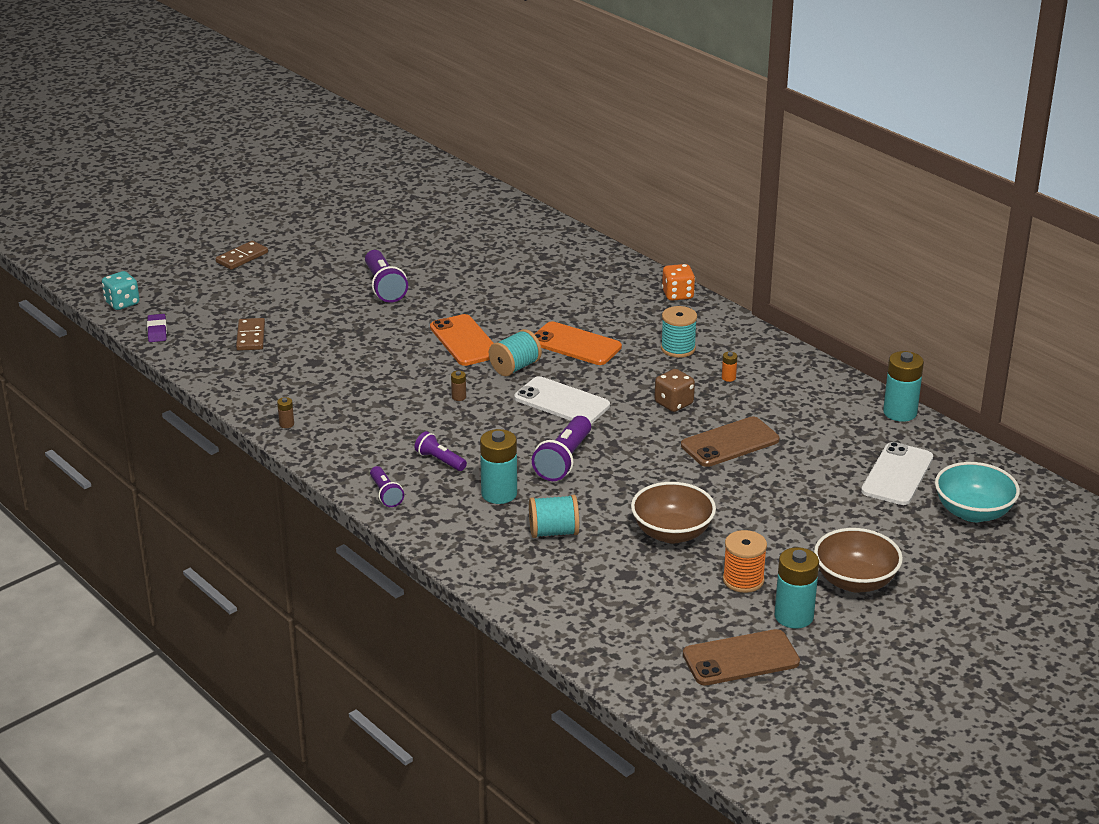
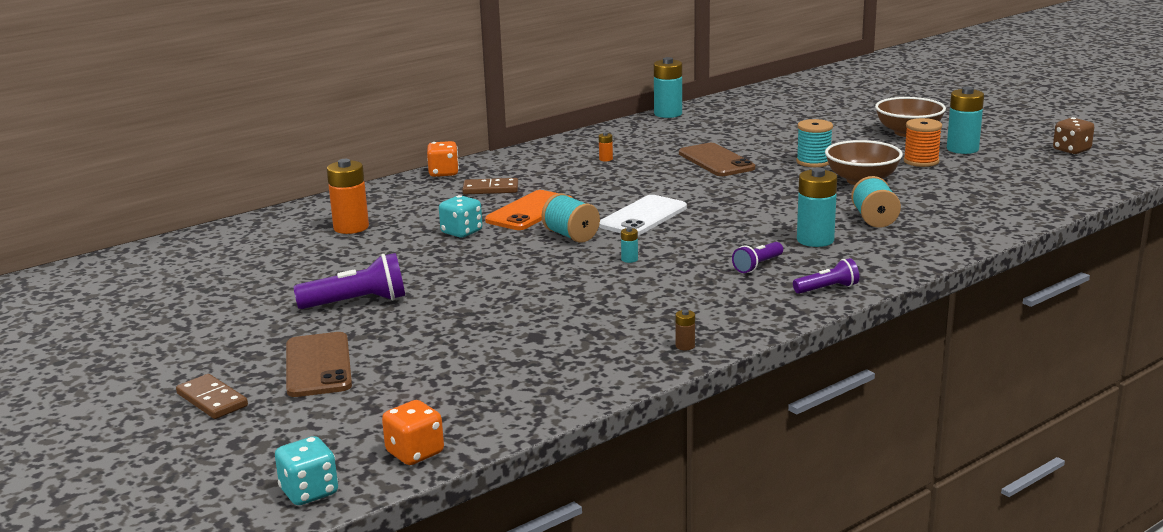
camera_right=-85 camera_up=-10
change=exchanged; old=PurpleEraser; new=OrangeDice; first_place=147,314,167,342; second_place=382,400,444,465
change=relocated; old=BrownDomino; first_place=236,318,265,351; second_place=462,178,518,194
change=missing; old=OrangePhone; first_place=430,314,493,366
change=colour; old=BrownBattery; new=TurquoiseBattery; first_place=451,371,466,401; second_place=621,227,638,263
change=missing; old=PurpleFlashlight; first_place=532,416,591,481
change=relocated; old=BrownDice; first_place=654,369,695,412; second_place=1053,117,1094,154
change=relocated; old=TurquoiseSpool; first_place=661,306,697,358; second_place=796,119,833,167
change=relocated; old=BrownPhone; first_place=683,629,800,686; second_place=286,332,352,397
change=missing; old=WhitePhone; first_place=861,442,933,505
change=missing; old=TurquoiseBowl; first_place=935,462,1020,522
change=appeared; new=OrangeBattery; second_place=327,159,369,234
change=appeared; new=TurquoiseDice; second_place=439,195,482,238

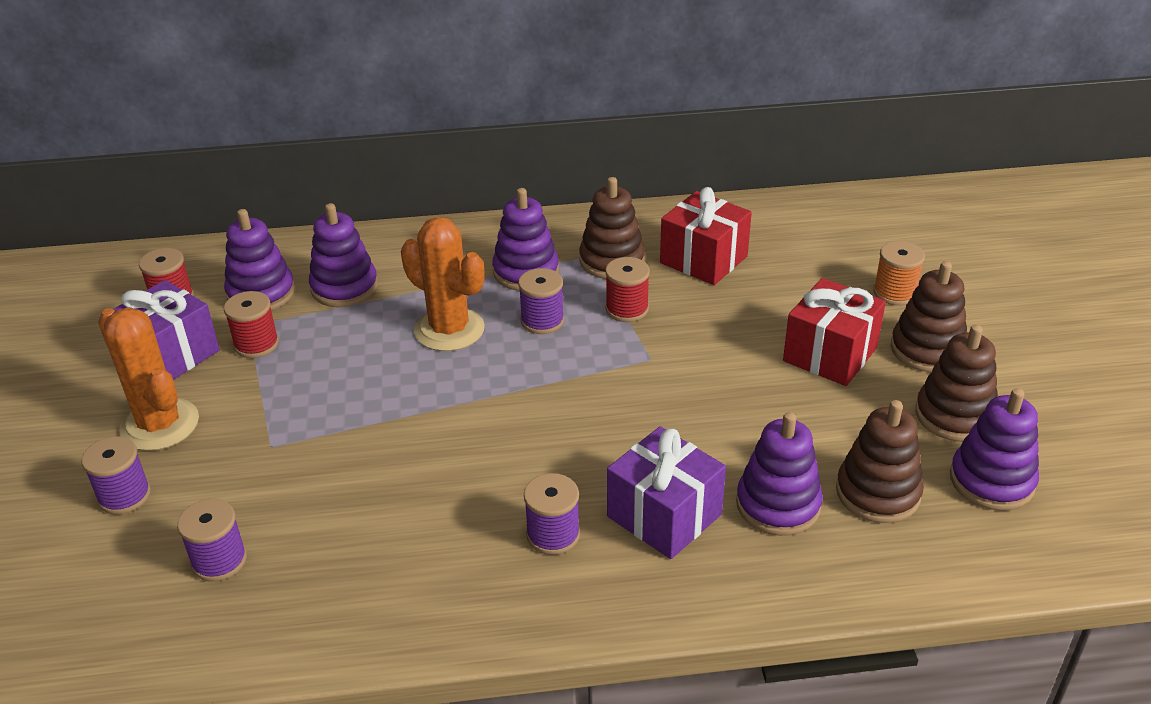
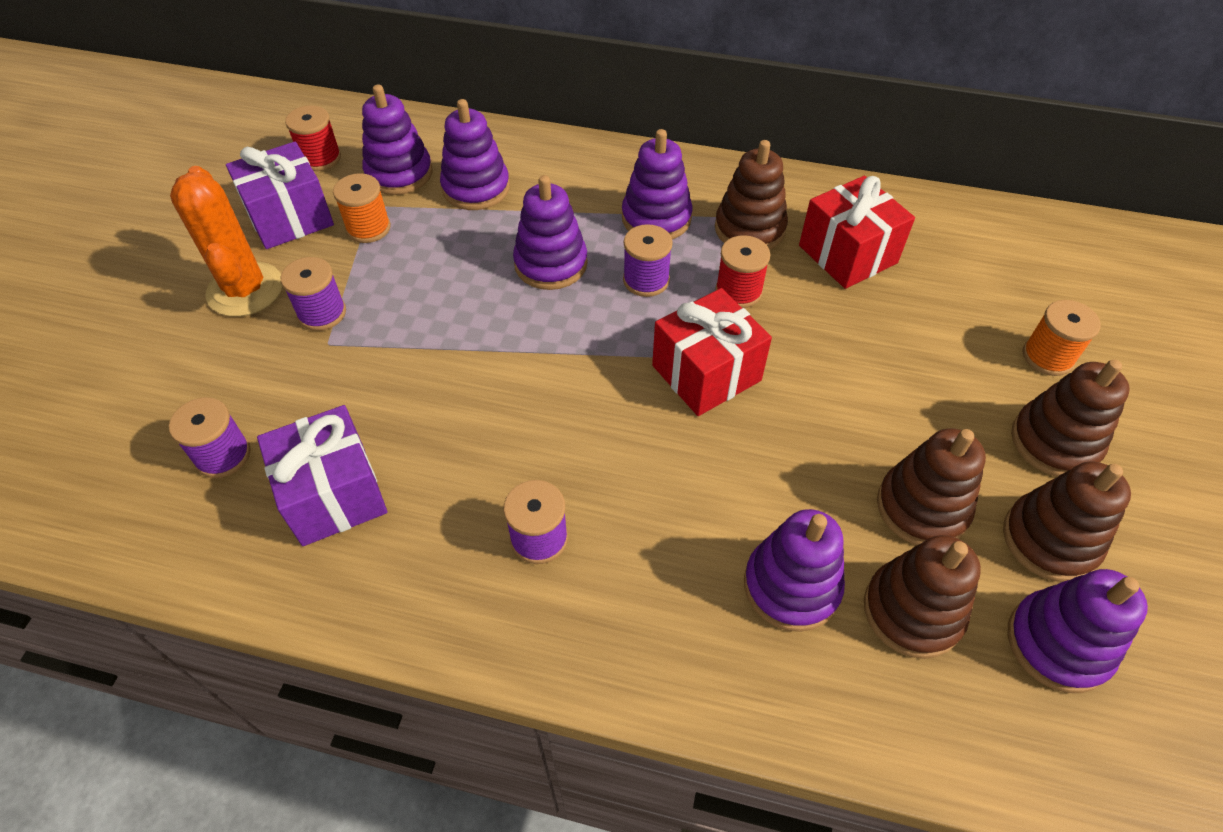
camera_right=20 camera_up=15
change=relocated; old=PurpleSpool; first_place=82,436,151,515; second_place=281,257,346,331
change=colour; old=RedSpool; new=OrangeSpool; first_place=224,291,279,358; second_place=333,173,391,243
change=exchanged; old=OrangeCactus; new=PurpleStackingToy; first_place=401,217,485,351; second_place=513,175,588,290
change=relocated; old=PurpleGift; first_place=607,426,726,559; second_place=257,405,387,546
change=relocated; old=RedGift; first_place=783,278,886,386; second_place=652,288,772,416
change=appeared; new=BrownStackingToy; second_place=877,428,986,545

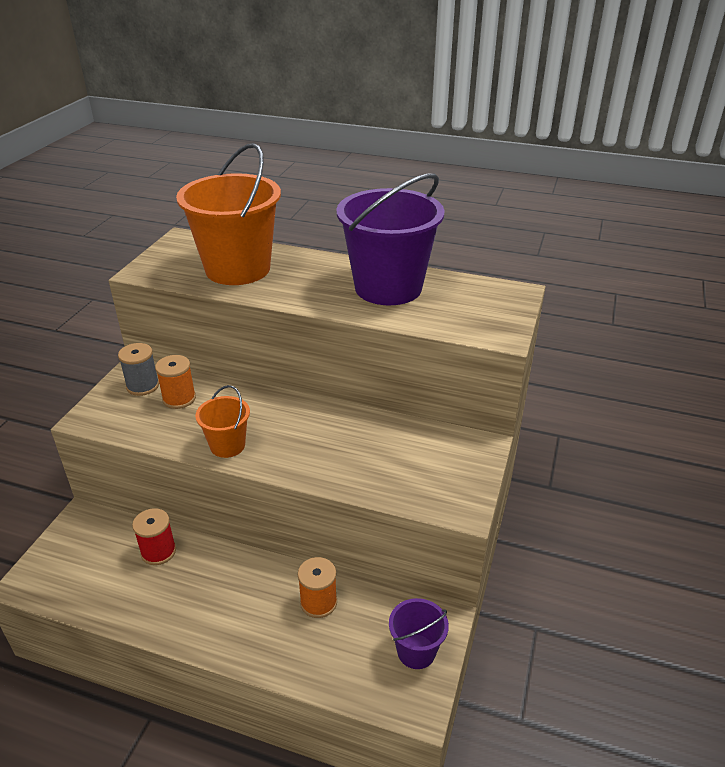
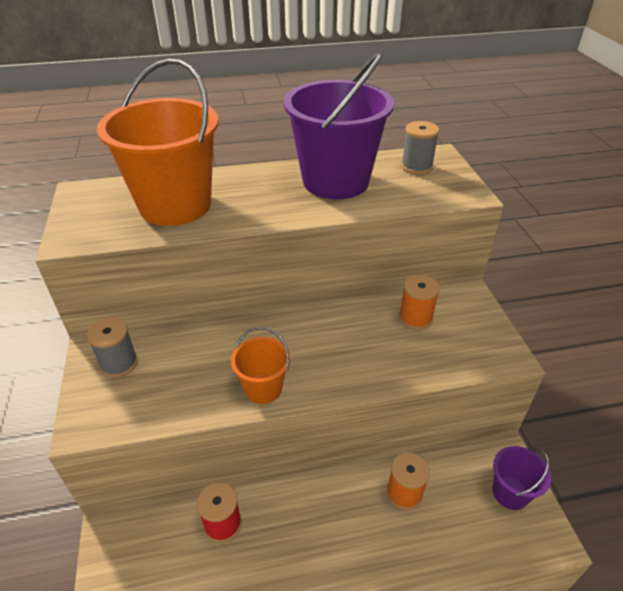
camera_right=-30 camera_up=5
change=relocated; old=OrangeSpool; first_place=155,355,196,409; second_place=399,274,440,330
change=appeared; new=GreySpool; second_place=401,121,439,175

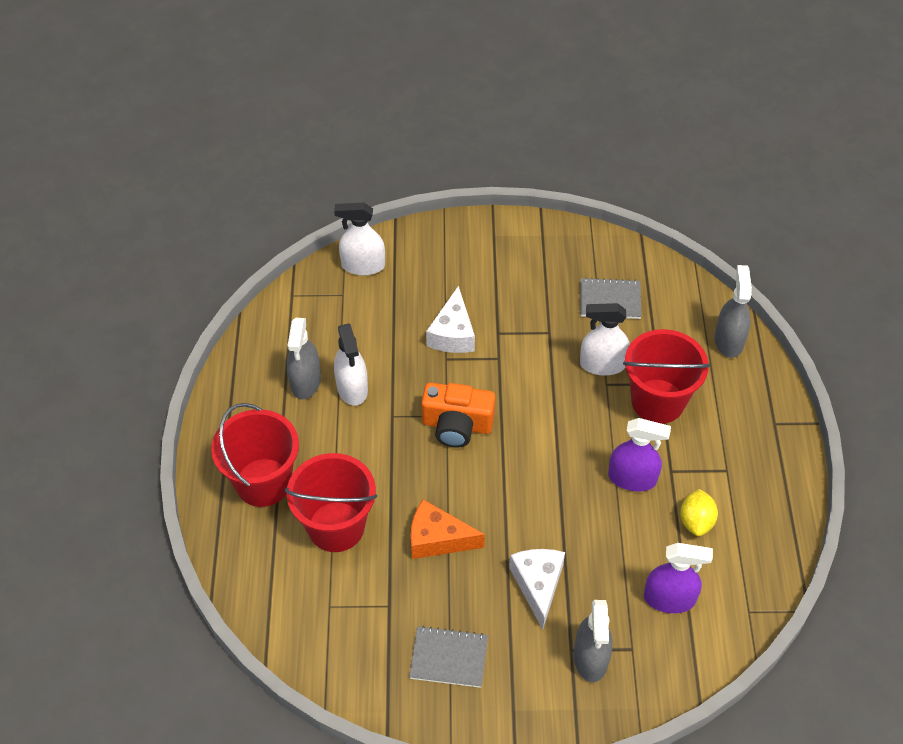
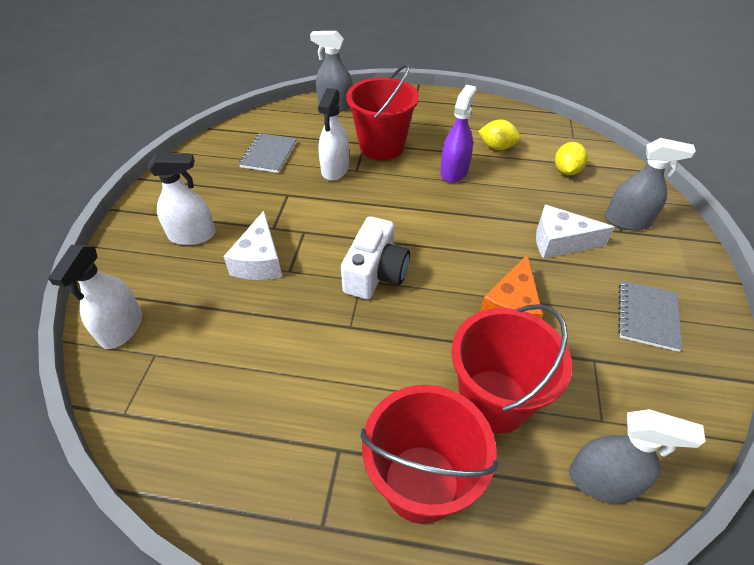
camera_right=-80 camera_up=-5
change=relocated; old=GreySprayBottle; first_place=287,318,321,399; second_place=569,409,706,504
change=relocated; old=WhiteSprayBottle; first_place=334,324,368,406; second_place=148,153,216,245
change=colour; old=OrangeCamera; new=WhiteCamera; first_place=421,383,495,448; second_place=341,216,410,299
change=spun; old=WhiteCheese; first_place=426,286,475,353; second_place=223,211,282,280; degrees=75
change=exchanged; old=PurpleSprayBottle; new=YellowLemon; first_place=644,543,713,613; second_place=555,142,588,175

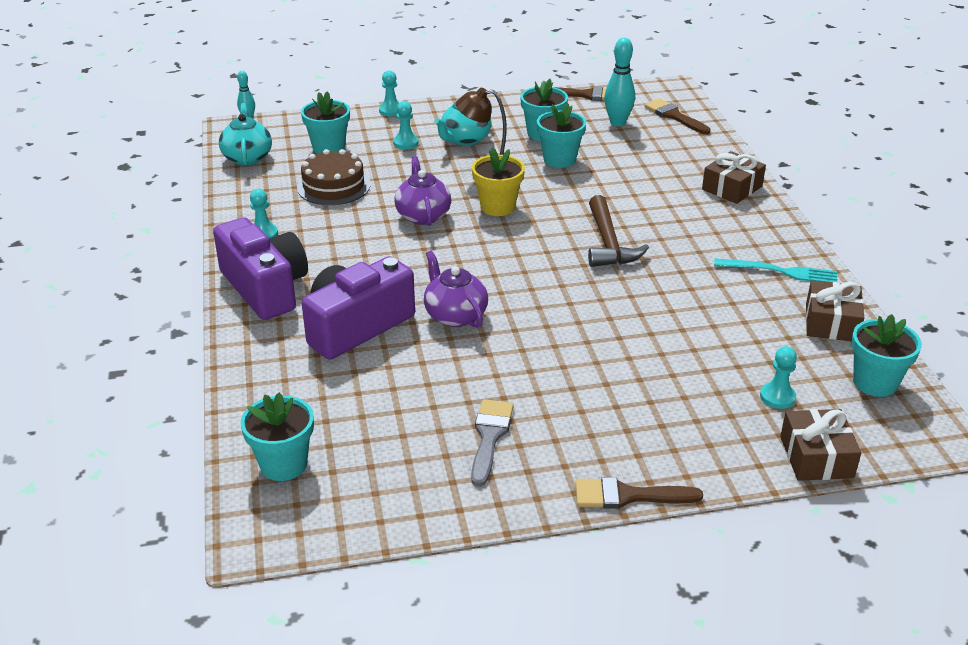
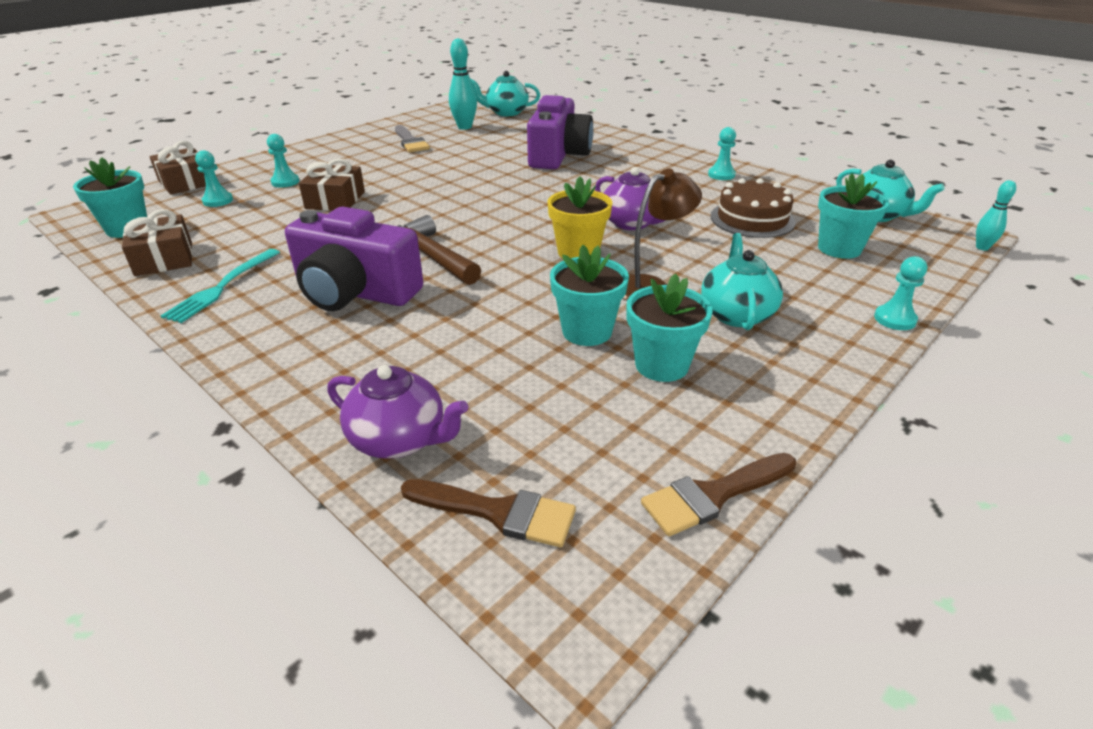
camera_right=145 camera_up=0
change=relocated; old=PurpleCamera; first_place=213,217,308,320; second_place=285,207,423,311
change=exchanged; old=TurquoiseFlowerPot; new=TurquoiseTeapot; first_place=241,392,314,481; second_place=471,71,540,116
change=relocated; old=TurquoisePawn; first_place=393,101,419,149; second_place=267,134,299,188
change=relocated; old=PurpleTeapot; first_place=424,250,488,328; second_place=327,365,468,459
change=missing; old=BrownBrush; first_place=575,477,703,509
change=relocated; old=TurquoiseBowlingPin; first_place=604,38,635,126; second_place=449,38,477,130
change=relocated; old=BrownGift; first_place=702,151,766,204; second_place=299,159,365,211
change=spun; old=TurquoiseFork; first_place=714,258,838,283; second_place=161,249,280,323; degrees=-45

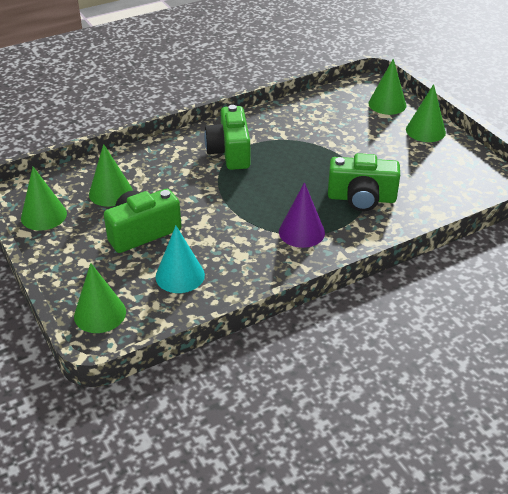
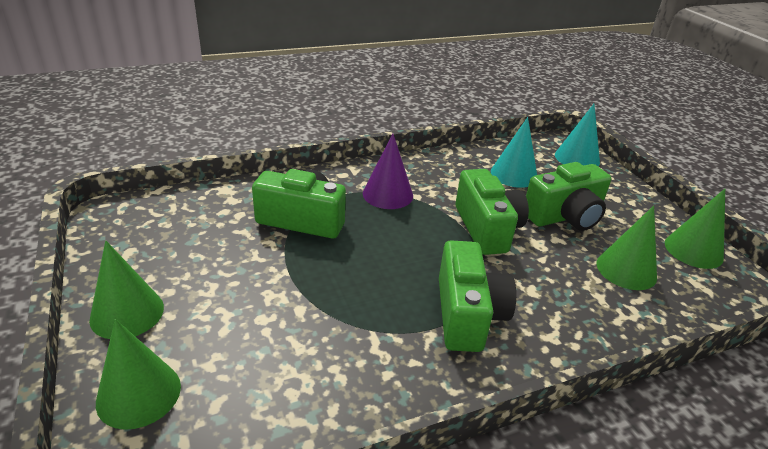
camera_right=-175 camera_up=-5
change=colour; old=GreenCone; new=TurquoiseCone; first_place=74,263,126,333; second_place=555,104,600,166
change=appeared; new=GreenCamera; second_place=456,169,529,255

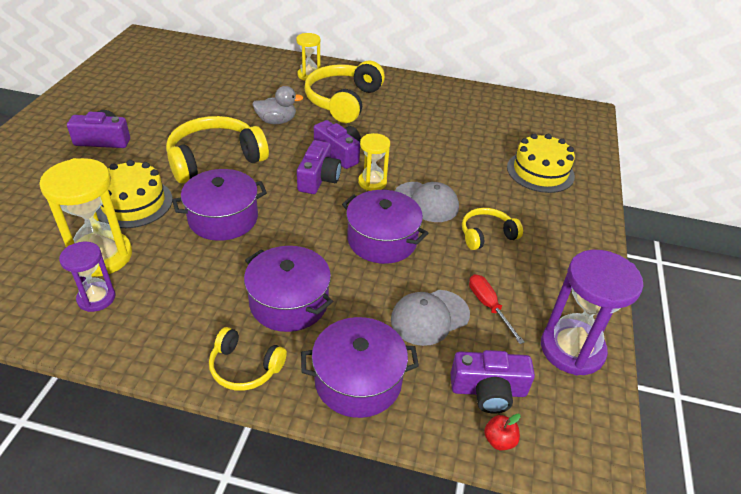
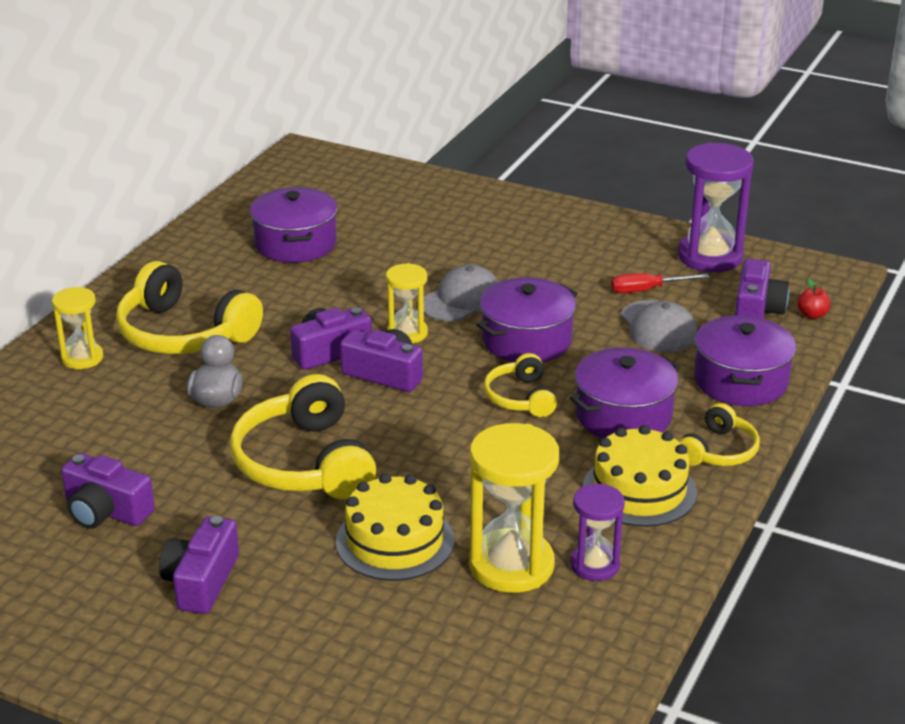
camera_right=-75 camera_up=-10
change=relocated; old=PurplePot; first_place=172,169,267,241; second_place=250,187,337,263
change=relocated; old=YellowHeadphones; first_place=462,208,523,250; second_place=484,353,557,417
change=relocated; old=YellowCake; first_place=507,133,575,193; second_place=583,425,697,527
change=appeared; new=PurpleCamera; second_place=61,453,155,529

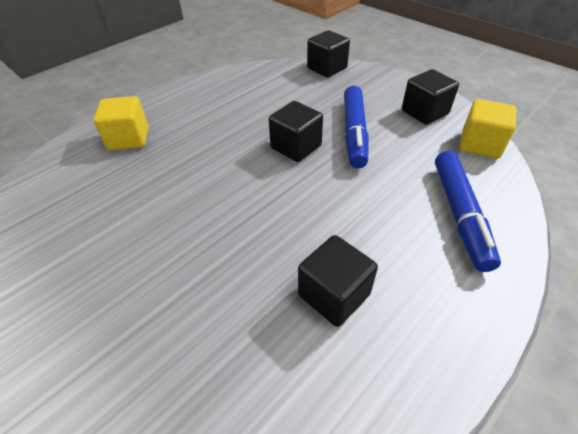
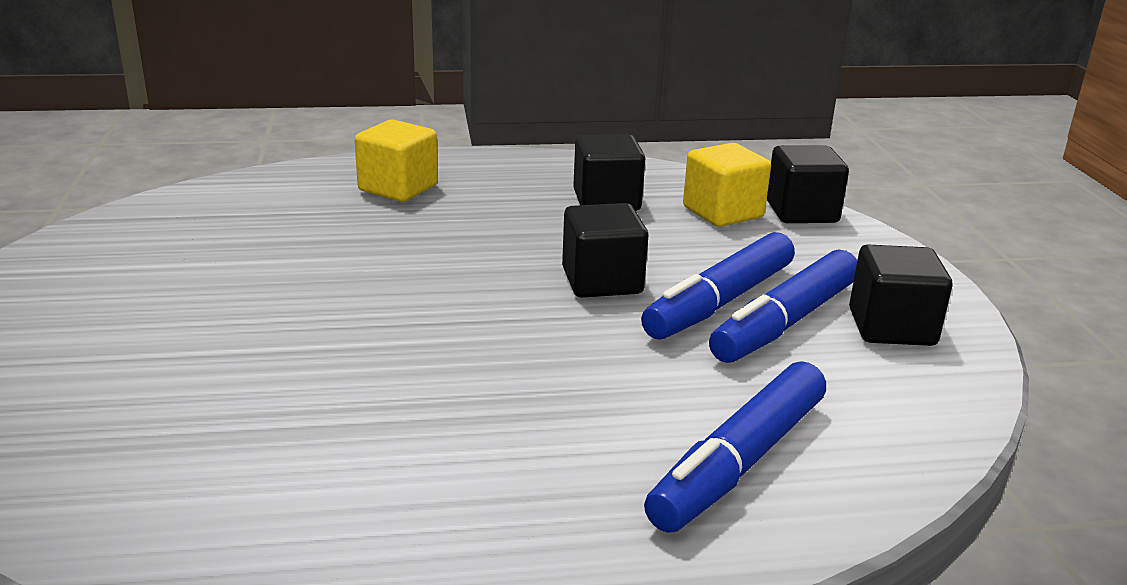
camera_right=35 camera_up=-20
change=relocated; old=BlackCube; first_place=298,235,378,327; second_place=573,134,645,211
change=relocated; old=YellowCube; first_place=459,99,517,159; second_place=683,143,771,227
change=appeared; new=BlueMarker; second_place=709,250,857,363

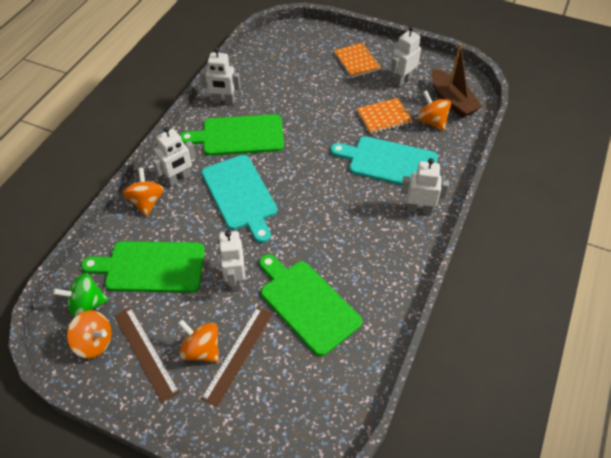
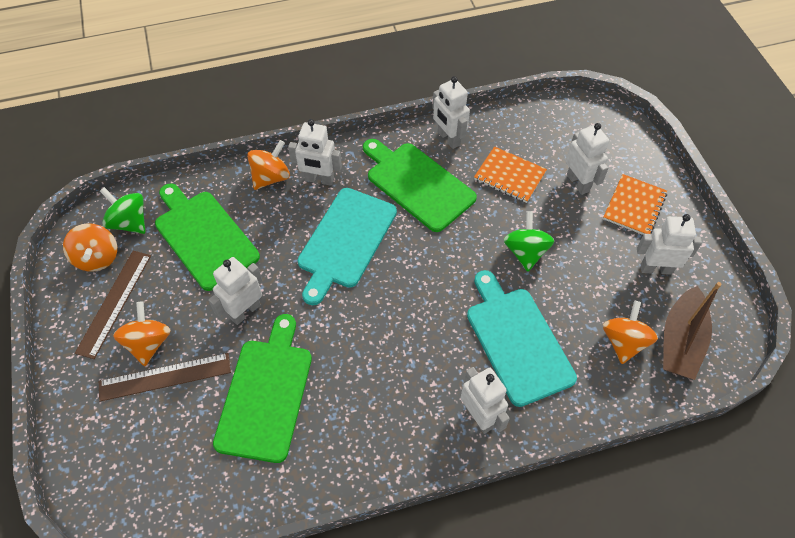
camera_right=50 camera_up=5
change=relocated; old=OrangeNotebook; first_place=357,98,413,134; second_place=474,146,547,203
change=appeared; new=GreenSpinningTop; second_place=504,211,554,272
change=appeared; new=WhiteRobot; second_place=566,123,609,195

